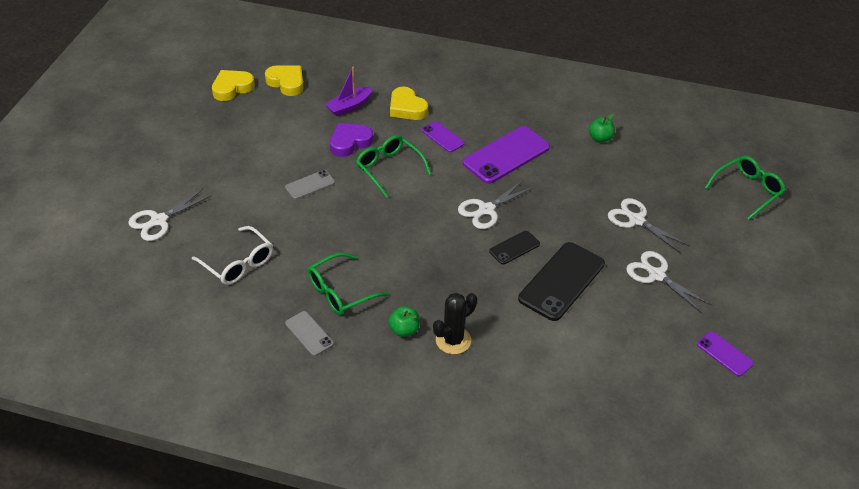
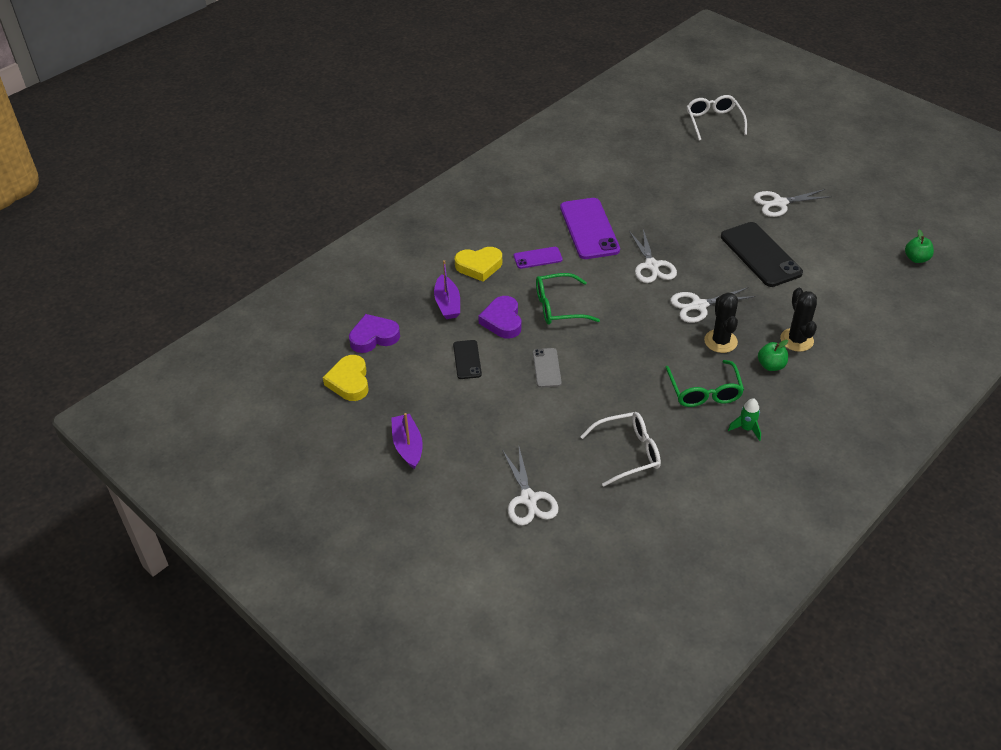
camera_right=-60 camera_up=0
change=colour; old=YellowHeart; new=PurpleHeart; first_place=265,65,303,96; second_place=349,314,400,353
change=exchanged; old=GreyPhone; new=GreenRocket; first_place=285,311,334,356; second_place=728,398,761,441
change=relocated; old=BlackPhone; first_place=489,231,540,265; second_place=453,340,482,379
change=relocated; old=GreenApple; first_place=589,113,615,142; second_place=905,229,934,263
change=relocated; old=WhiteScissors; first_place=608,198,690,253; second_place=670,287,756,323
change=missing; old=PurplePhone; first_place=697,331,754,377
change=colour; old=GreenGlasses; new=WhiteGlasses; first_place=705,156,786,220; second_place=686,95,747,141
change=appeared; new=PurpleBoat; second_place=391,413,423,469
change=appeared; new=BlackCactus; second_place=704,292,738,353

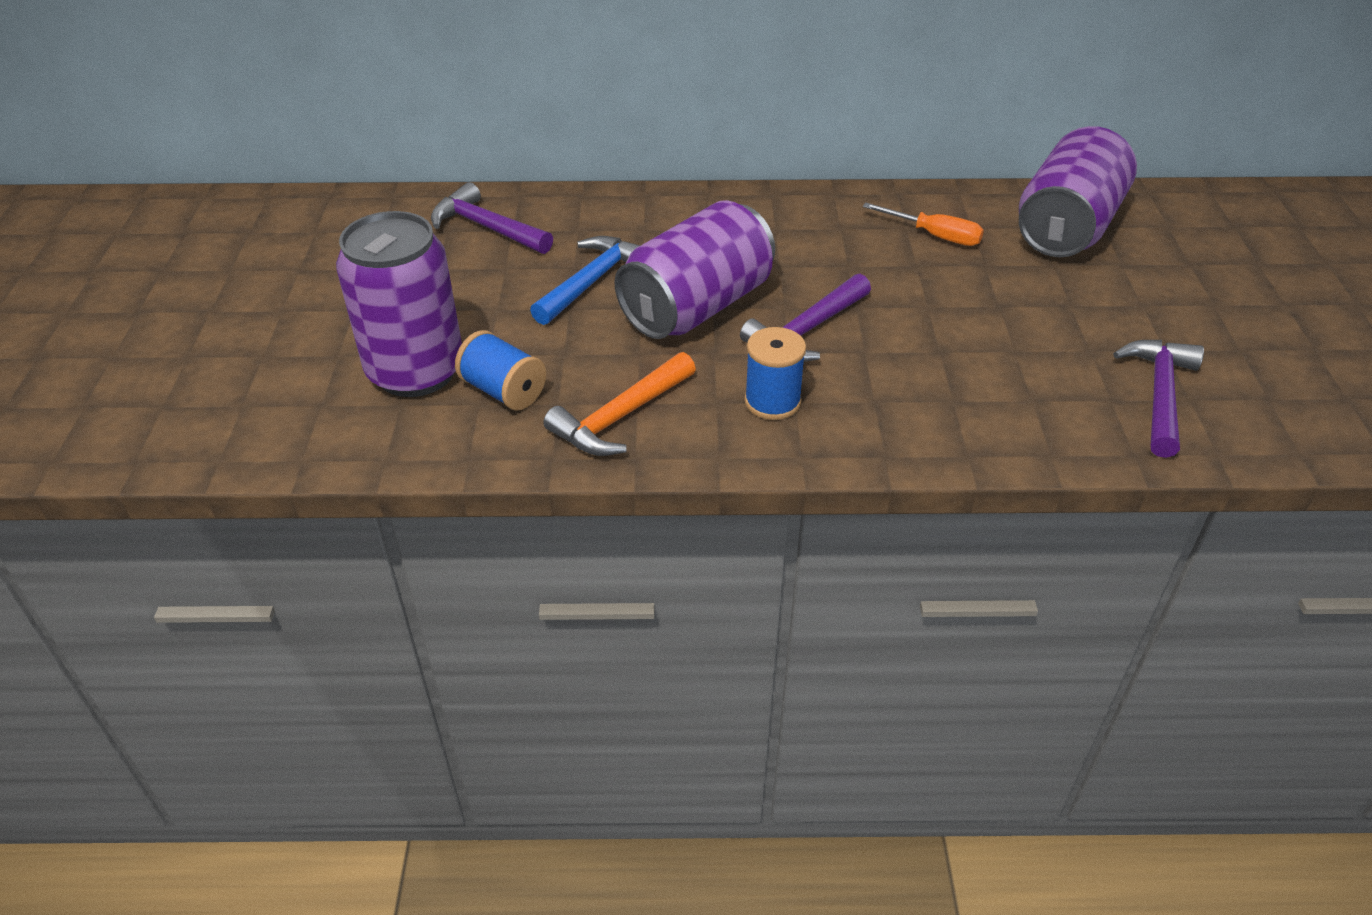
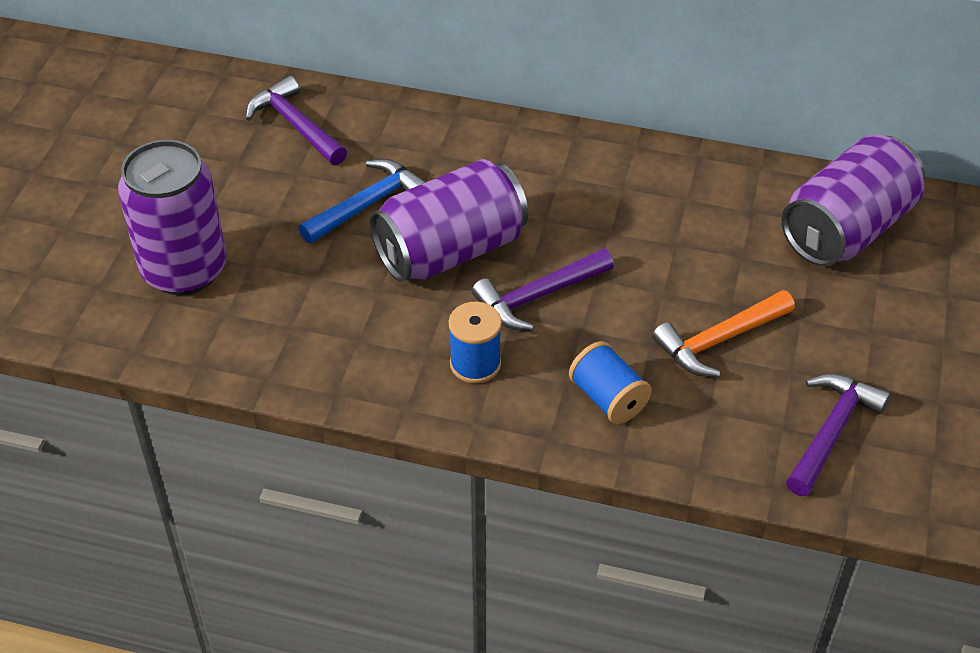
camera_right=15 camera_up=5
change=relocated; old=BlueSpool; first_place=455,330,546,411; second_place=569,341,652,424
change=relocated; old=OrangeHammer; first_place=543,352,696,456; second_place=652,290,795,377
change=missing; old=OrangeScrewdriver; first_place=863,203,984,246

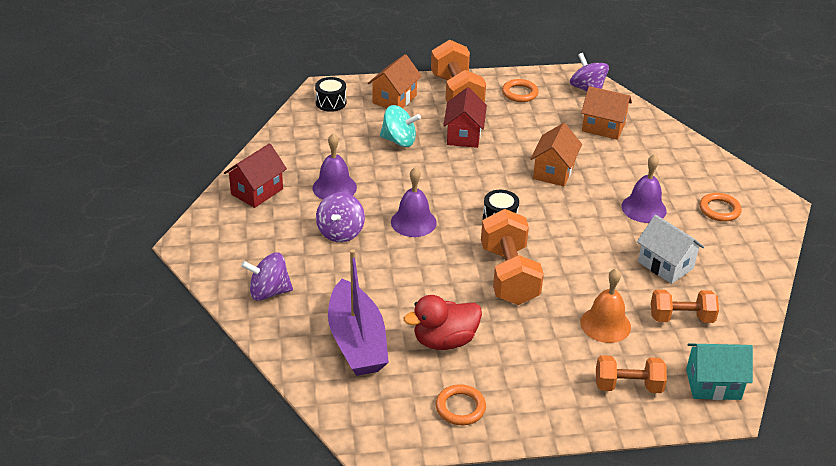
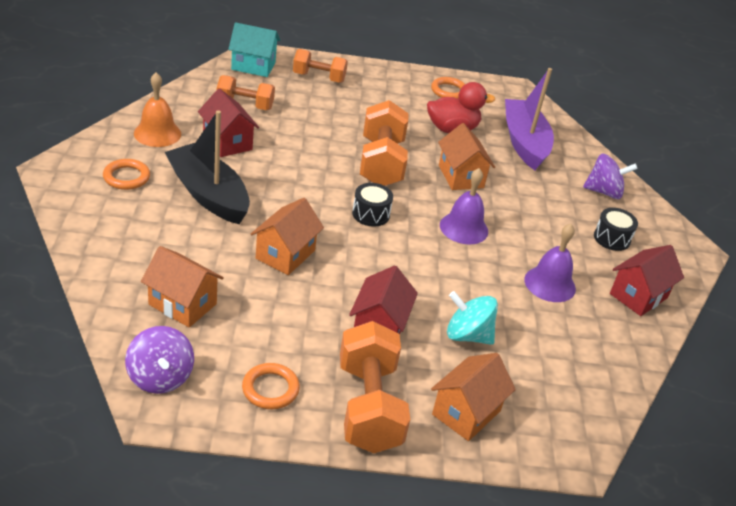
camera_right=-175 camera_up=0
change=relocated; old=BlackDrum; first_place=315,77,346,112; second_place=594,208,638,251
change=missing; old=PurpleSpinningTop; first_place=316,192,365,242
change=relocated; old=OrangeBell; first_place=580,268,631,343; second_place=134,72,181,147
change=exchanged; old=PurpleBell; new=BlackBoat; first_place=622,154,667,223; second_place=165,110,250,224
change=colour; old=WhiteHouse; new=RedHouse; first_place=637,215,704,284; second_place=198,88,259,157
change=appeared; new=OrangeHouse; second_place=438,123,495,190

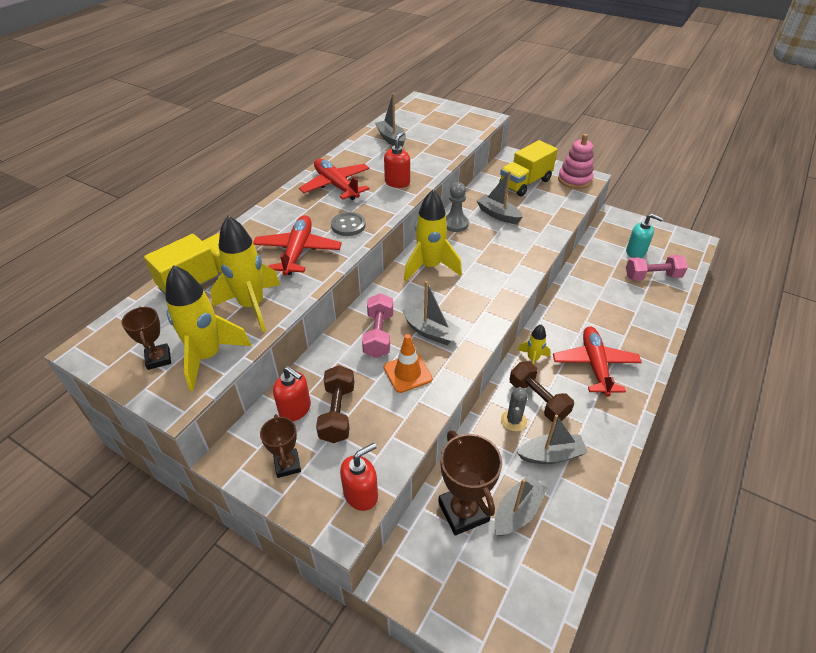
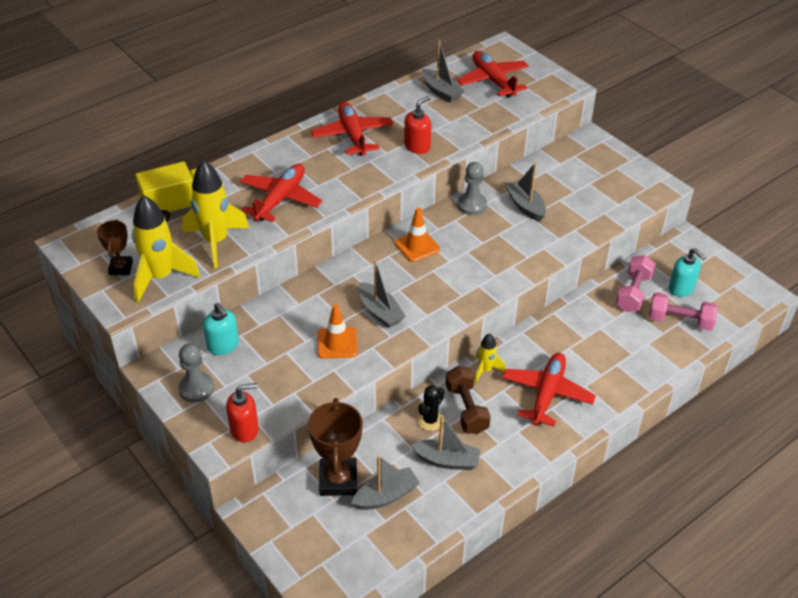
camera_right=20 camera_up=0
change=exchanged; old=BrownTrophy; new=GreyPawn; first_place=260,414,301,478; second_place=178,343,214,403
change=colour; old=RedSoapDispenser; new=TurquoiseSoapDispenser; first_place=273,366,311,421; second_place=203,303,239,355
change=missing; old=BrownDumbbell; first_place=316,365,354,443
change=missing; old=GreyButton; first_place=331,212,366,236
change=relocated; old=PinkDumbbell; first_place=362,293,393,358; second_place=616,255,656,312
change=spun; old=GreyBoat; first_place=375,93,406,147; second_place=422,40,464,103; degrees=150
change=exchanged; old=YellowRocket; new=OrangeTrafficCone; first_place=404,190,462,282; second_place=395,208,440,262
change=missing; old=YellowTruck; first_place=499,140,558,196
change=colour; old=GreyCactus; new=BlackCactus; first_place=501,387,528,431; second_place=417,385,444,431
change=missing; old=PinkStackingToy; first_place=558,134,594,189
change=appeared; new=RedPlane; second_place=457,51,529,98

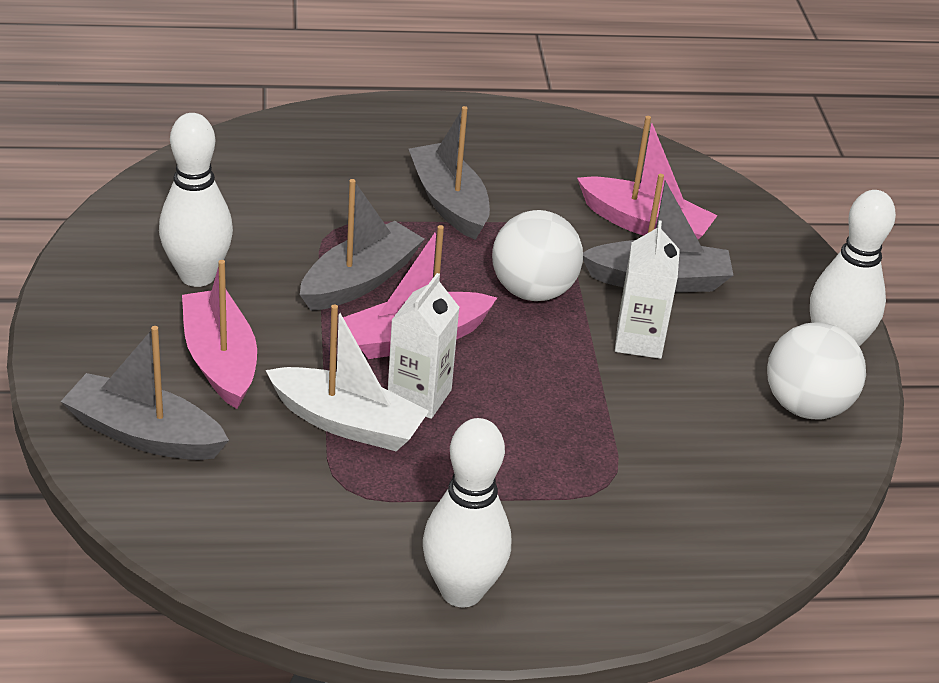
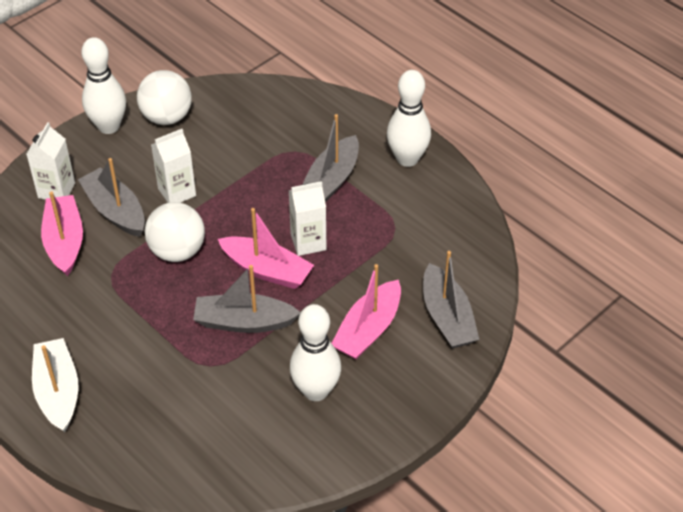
camera_right=-125 camera_up=10
change=relocated; old=WhiteBoat; first_place=266,304,429,451; second_place=32,338,78,432
change=relocated; old=GreyBoat; first_place=409,106,490,240; second_place=303,114,359,202
change=appeared; new=WhiteCarton; second_place=27,122,75,200

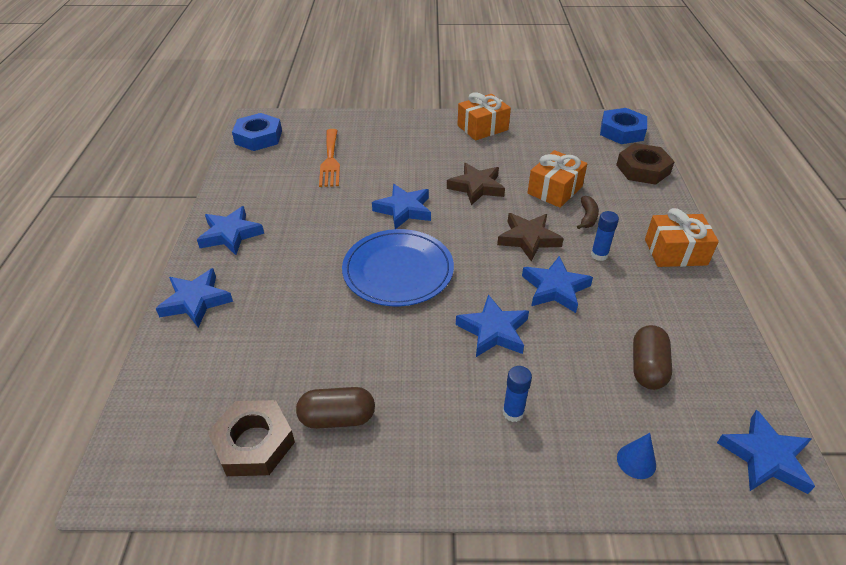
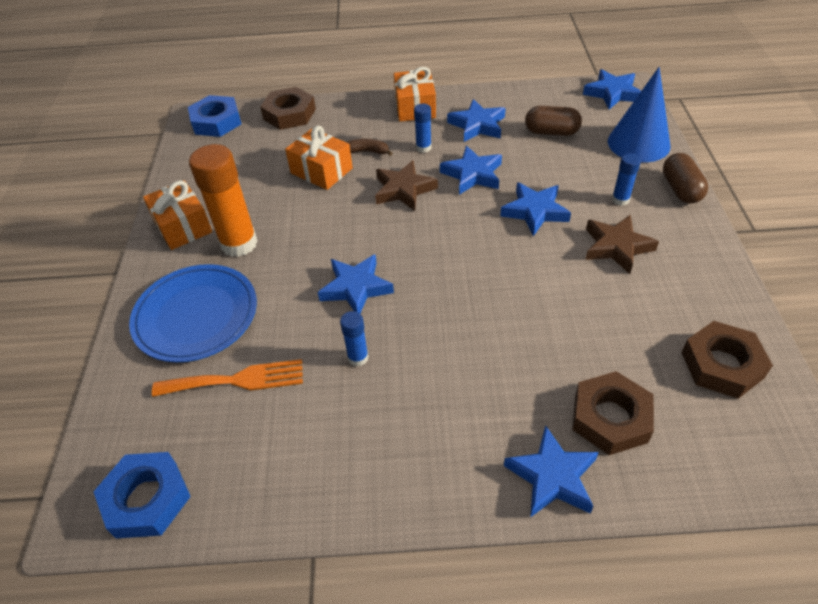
camera_right=-90 camera_up=5
change=relocated; old=BlueStar; first_place=197,206,264,255; second_place=447,99,506,142
change=relocated; old=BrownCapsule; first_place=296,387,375,429; second_place=663,153,708,204
change=relocated; old=BluePlate; first_place=342,229,454,307; second_place=129,264,257,362
change=relocated; old=BrownStar; first_place=447,163,505,205; second_place=586,215,659,274
change=size; old=BlueCone; first_place=617,433,656,479; second_place=608,67,671,162; factor=2.28
change=appeared; new=OrangeGlueStick; second_place=189,144,258,257
change=appeared; new=BlueGlueStick; second_place=340,311,369,366
change=appeared; new=BrownNut; second_place=572,371,654,455

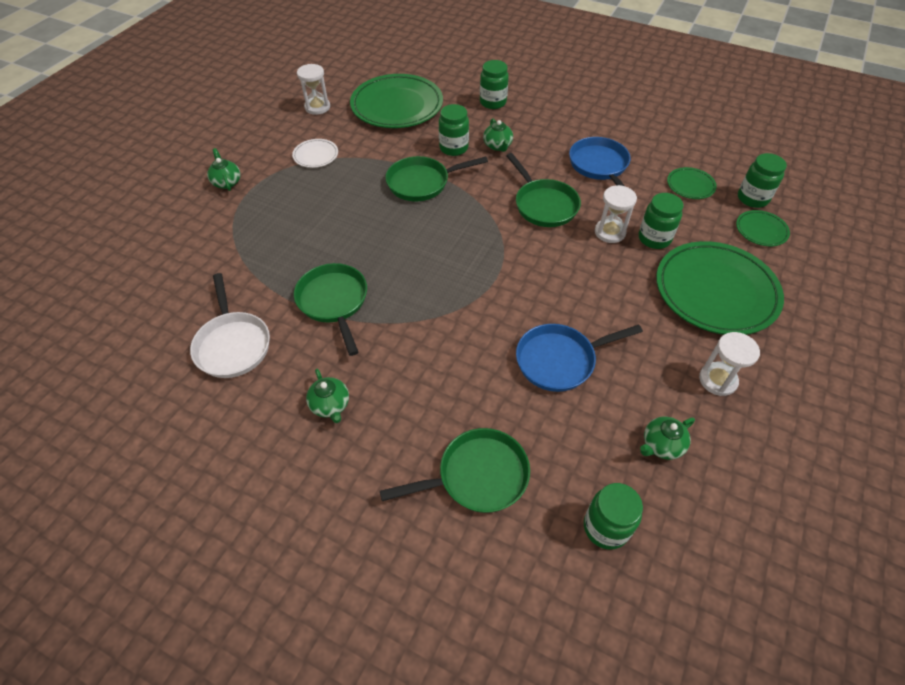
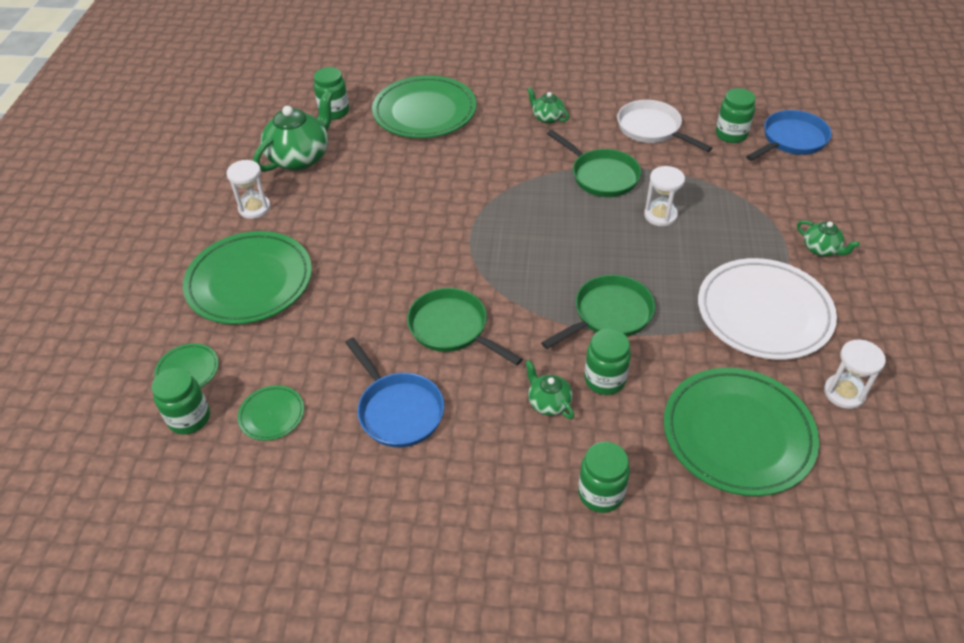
camera_right=160 camera_up=-5
change=size; old=WhitePlate; first_place=292,139,338,168; second_place=698,258,837,360; factor=2.2
change=exchanged; old=GreenPan; new=GreenPlate; first_place=380,428,530,513; second_place=372,75,477,138
change=relocated; old=BluePan; first_place=516,324,643,392; second_place=746,110,832,161
change=relocated; old=WhiteHourglass; first_place=595,185,637,243; second_place=644,166,685,226
change=relocated; old=GreenJar; first_place=639,193,683,249; second_place=716,88,756,143
change=size; old=GreenTeapot; first_place=640,417,695,460; second_place=253,90,333,172; factor=1.97

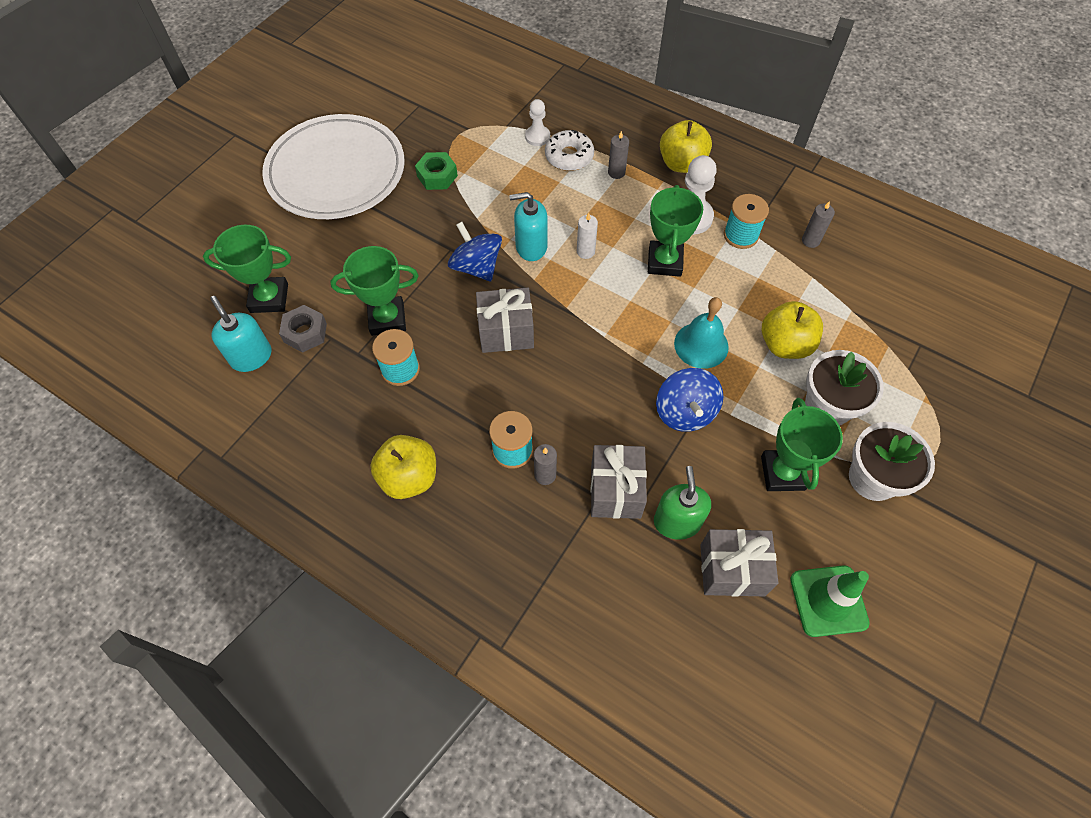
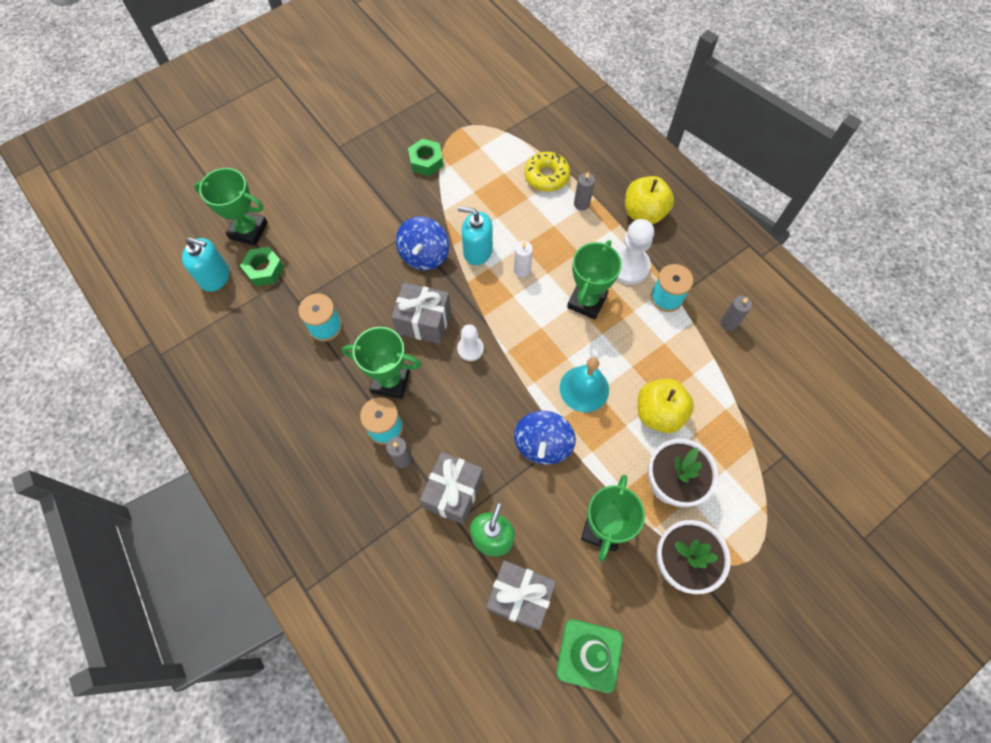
camera_right=20 camera_up=5
change=spun; old=TurquoiseSoapDispenser; first_place=210,296,272,372; second_place=182,237,230,292; degrees=120
change=missing; old=WhitePlate; first_place=262,114,405,219
change=colour; old=GreyNut; new=GreenNut; first_place=279,305,327,353; second_place=240,247,284,286
change=relocated; old=GreenTrophy; first_place=330,246,419,336; second_place=342,327,421,399
change=missing; old=YellowApple; first_place=370,435,436,499
change=spun; old=BlueSpinningTop; first_place=448,222,502,281; second_place=396,216,449,270; degrees=-150
change=relocated; old=WhitePawn; first_place=525,99,550,146; second_place=457,324,484,361
change=colour; old=WhiteDonut; new=YellowDonut; first_place=545,130,594,171; second_place=525,152,570,192

